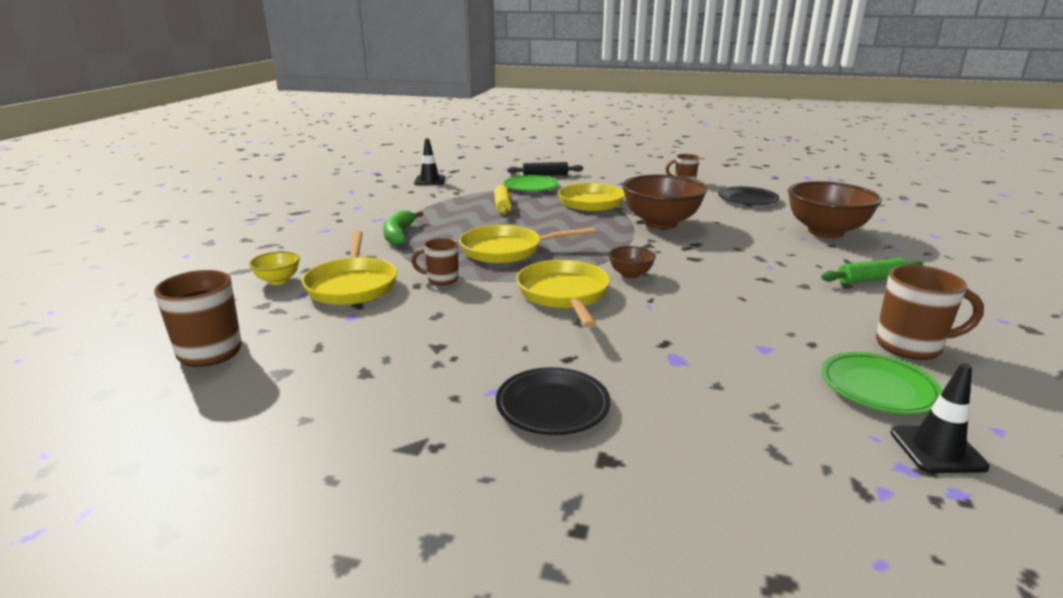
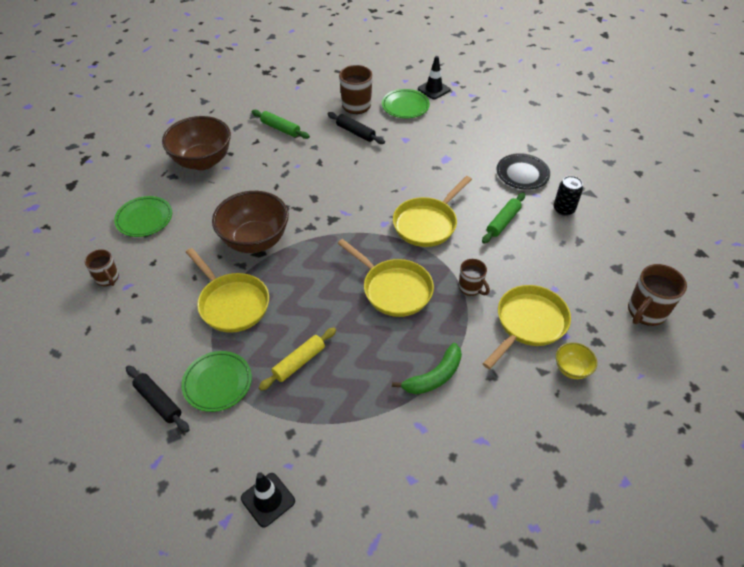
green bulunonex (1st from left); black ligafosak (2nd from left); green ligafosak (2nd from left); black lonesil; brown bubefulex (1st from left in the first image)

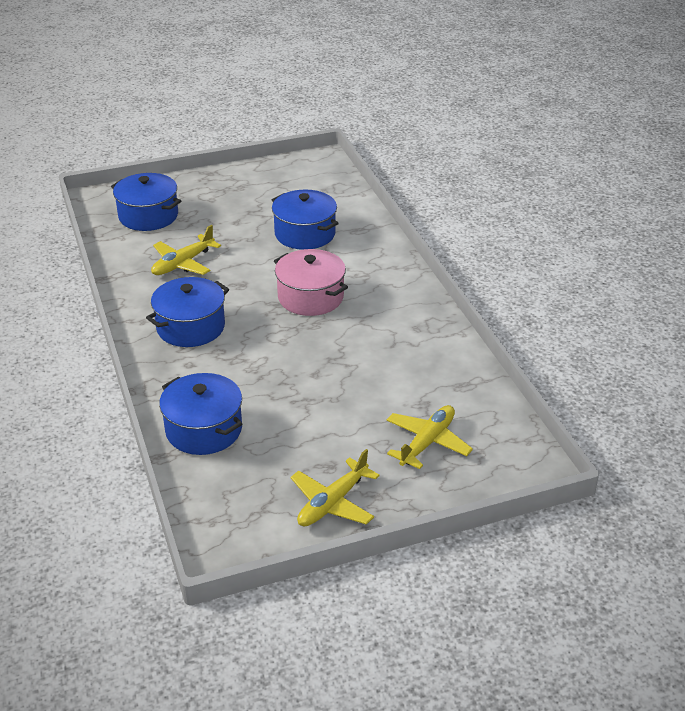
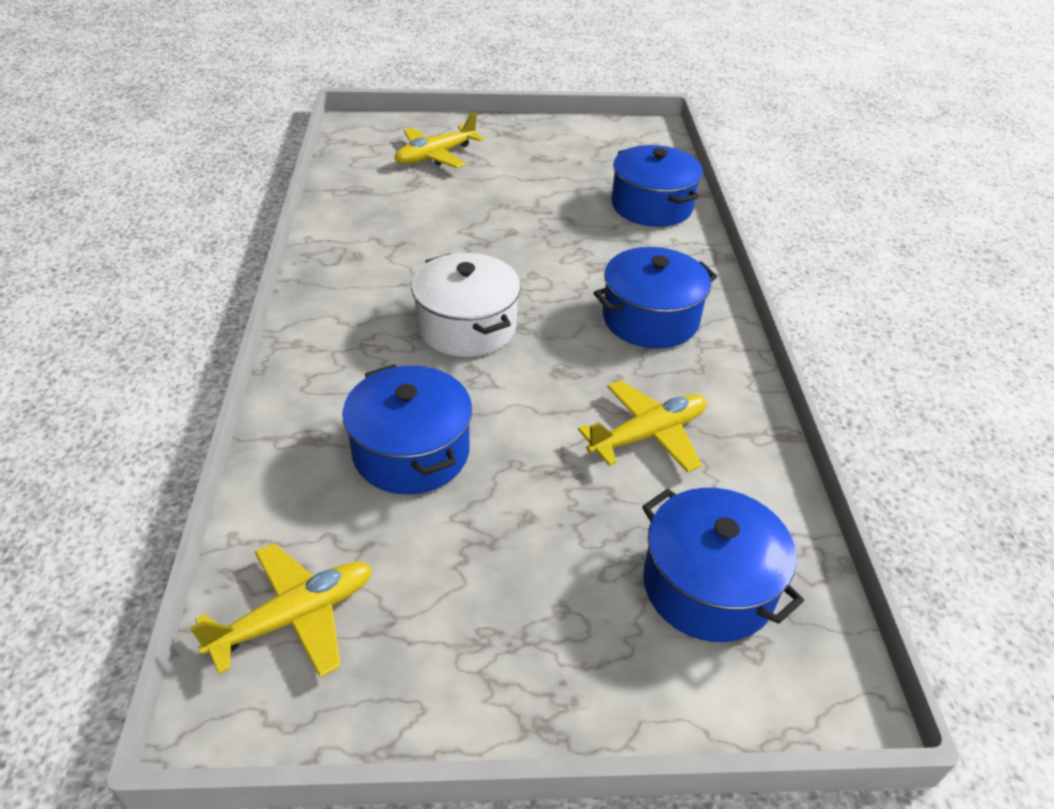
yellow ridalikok (1st from left); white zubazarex

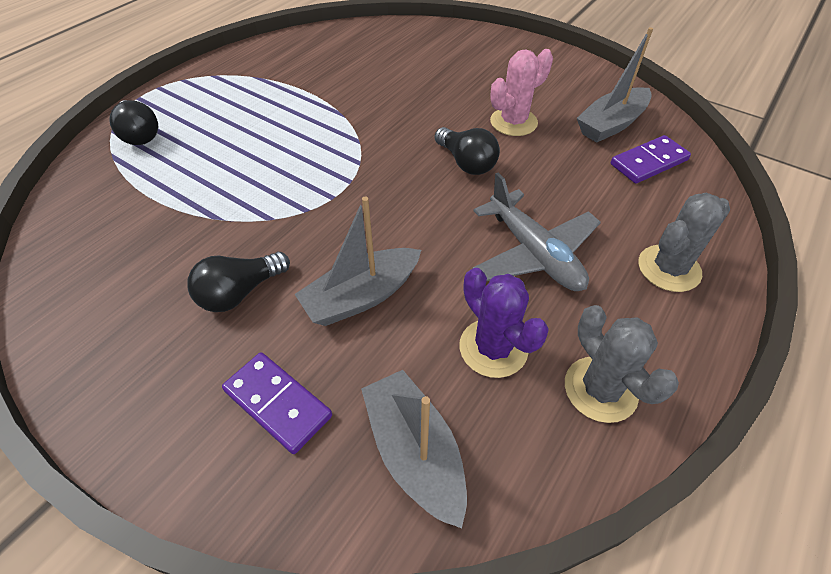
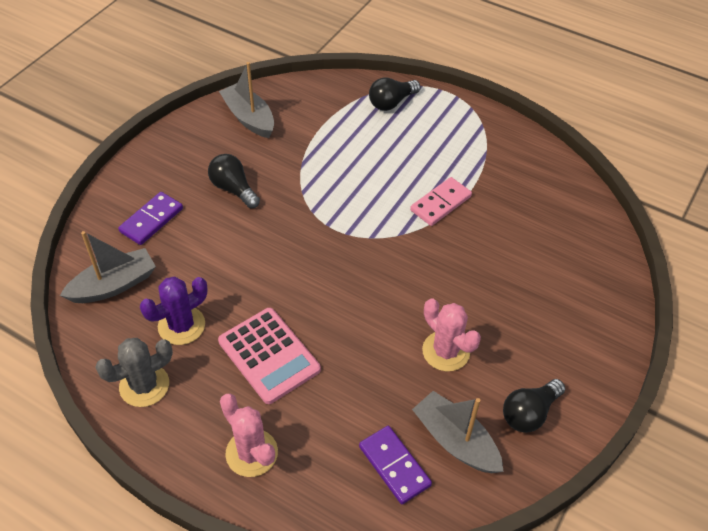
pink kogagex; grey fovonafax (2nd from left); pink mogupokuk (1st from left); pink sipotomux; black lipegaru (3rd from left)

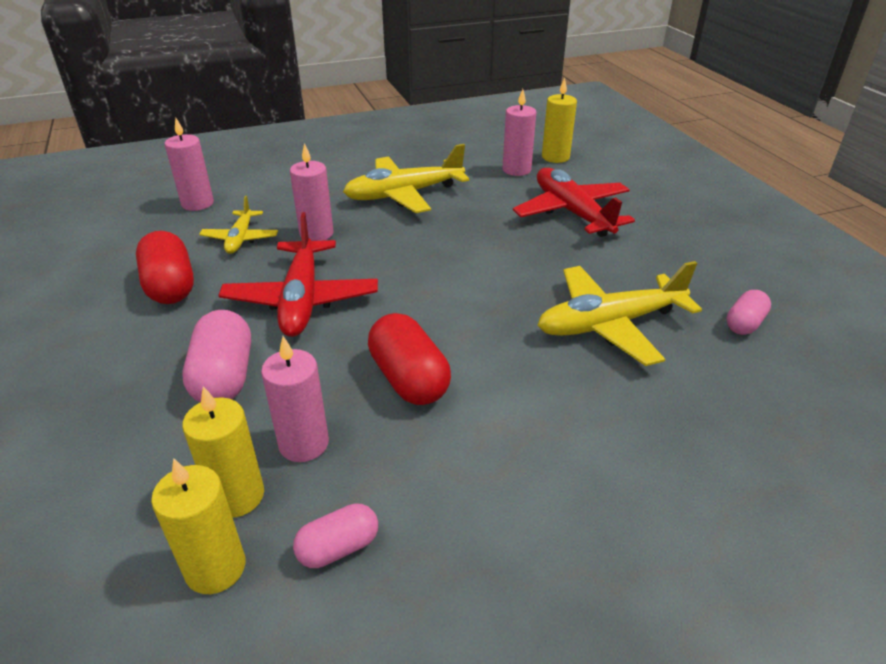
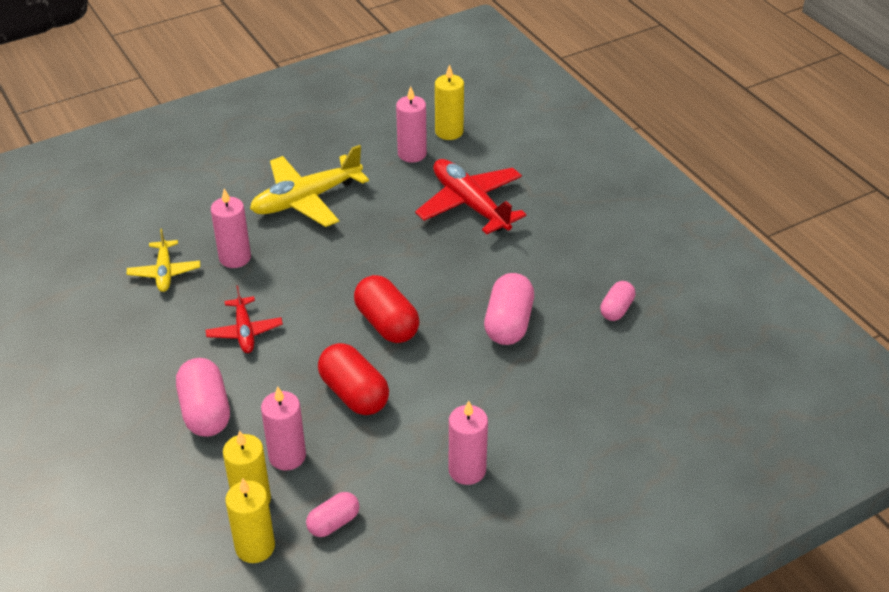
red ridalikok (1st from left); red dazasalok (2nd from left); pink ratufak (4th from left); pink dazasalok (3rd from left)

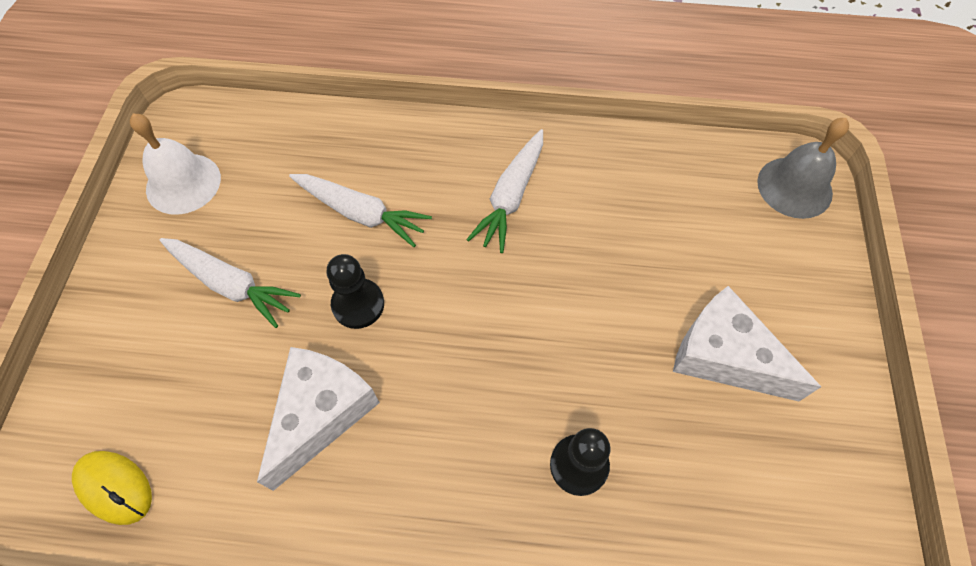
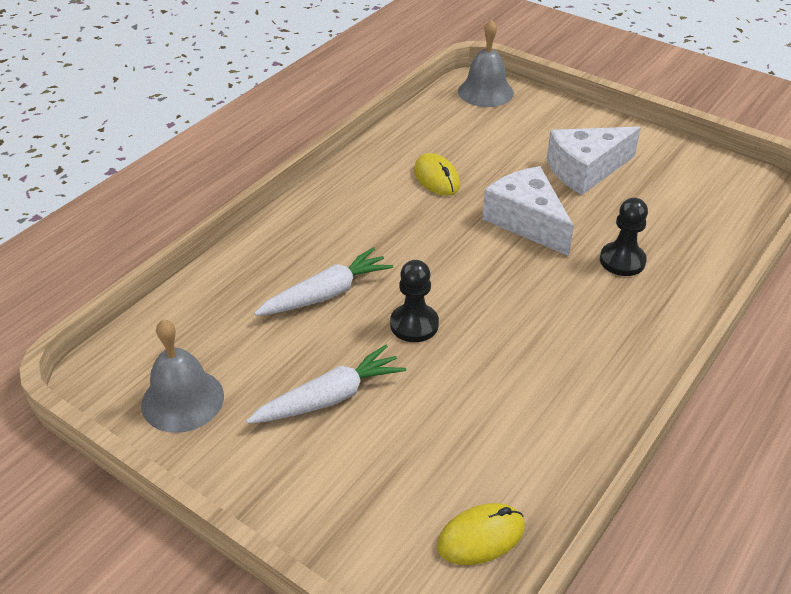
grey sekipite (1st from left); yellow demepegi (1st from left); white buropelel (1st from left); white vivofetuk (3rd from left in the first image)

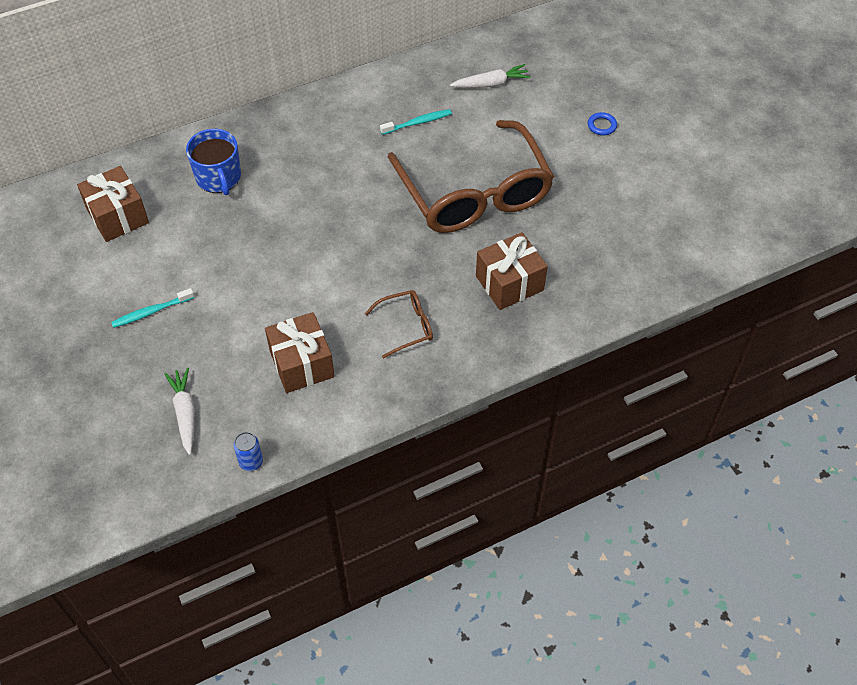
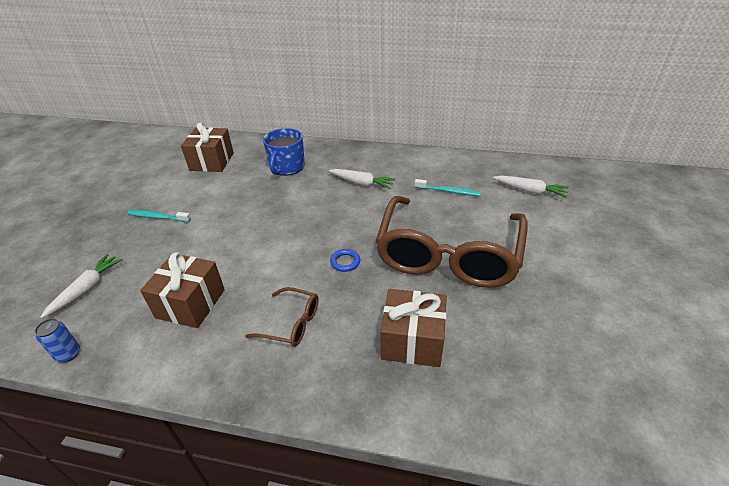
white vivofetuk (2nd from left); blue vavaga

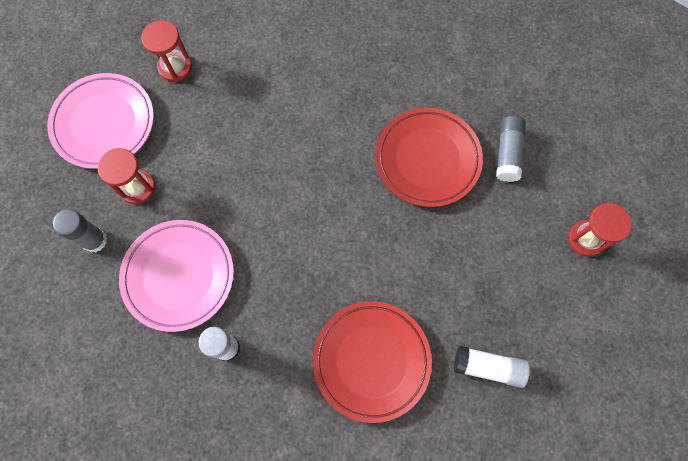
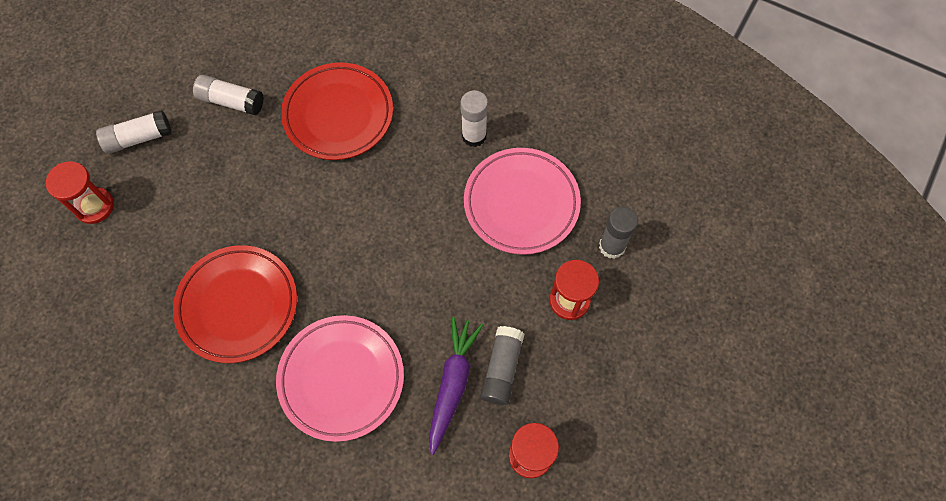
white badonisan (1st from left); pink bulunonex (1st from left); purple vivofetuk; grey badonisan (1st from left)

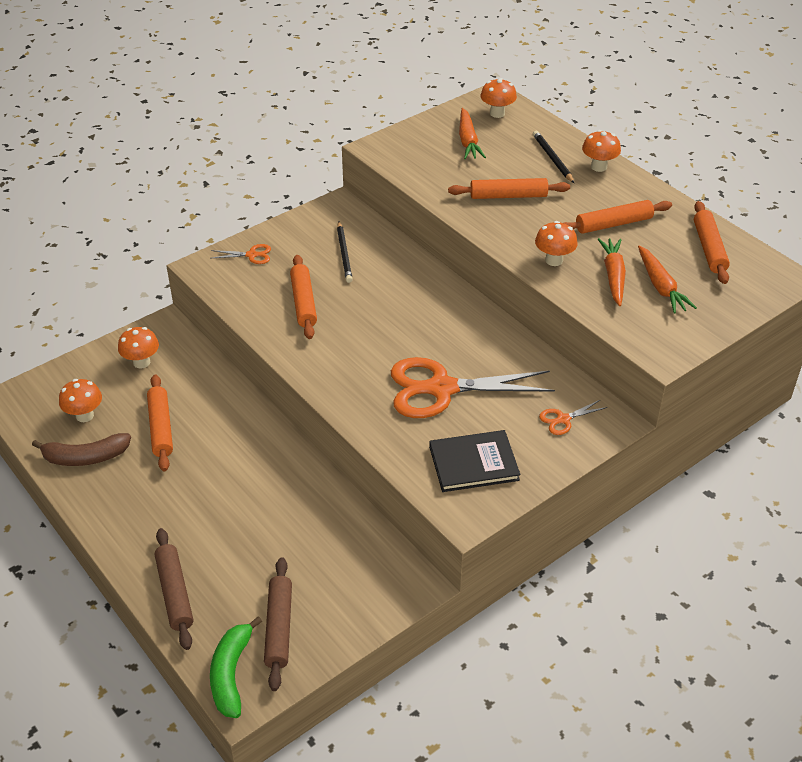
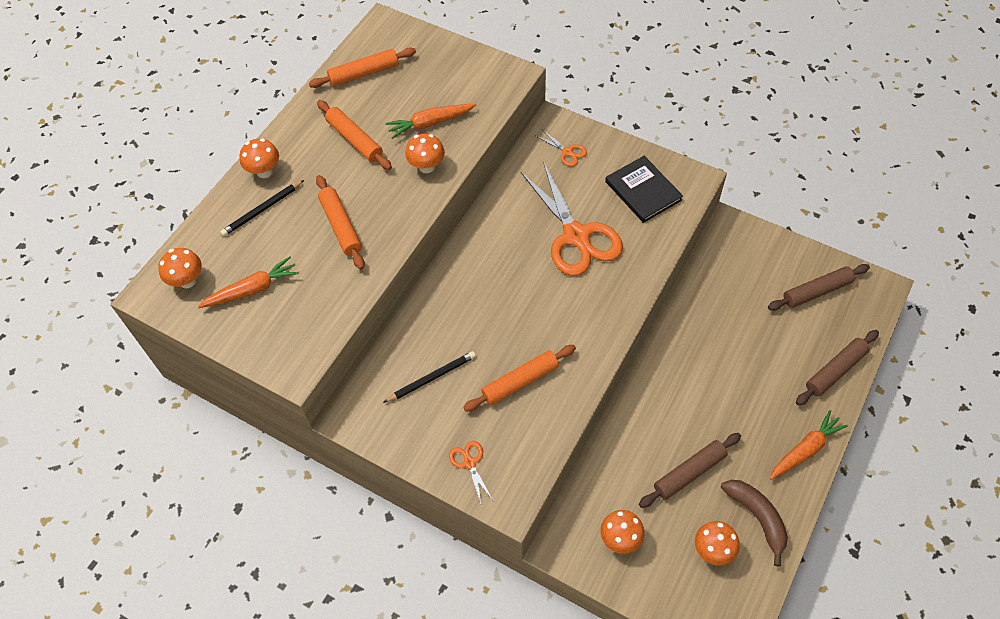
brown ligafosak (1st from left); orange vivofetuk (3rd from left); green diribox

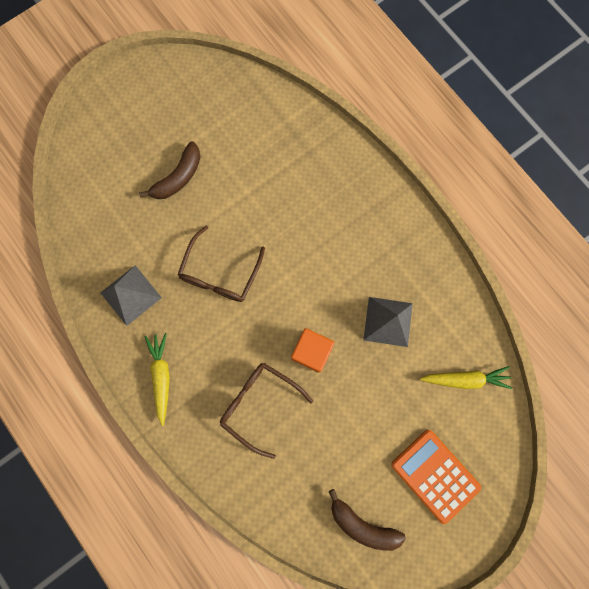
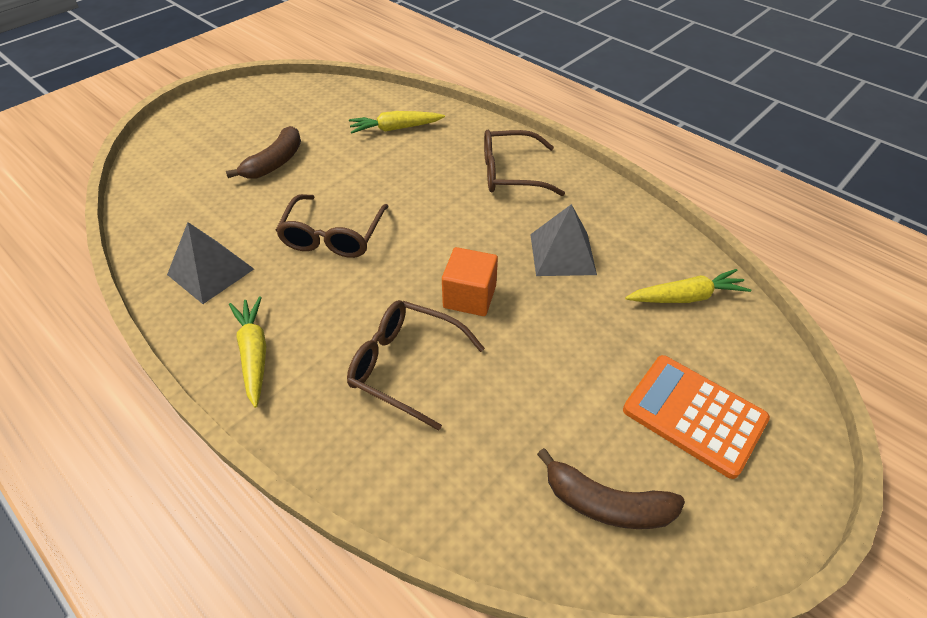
yellow vivofetuk (2nd from left); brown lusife (3rd from left)

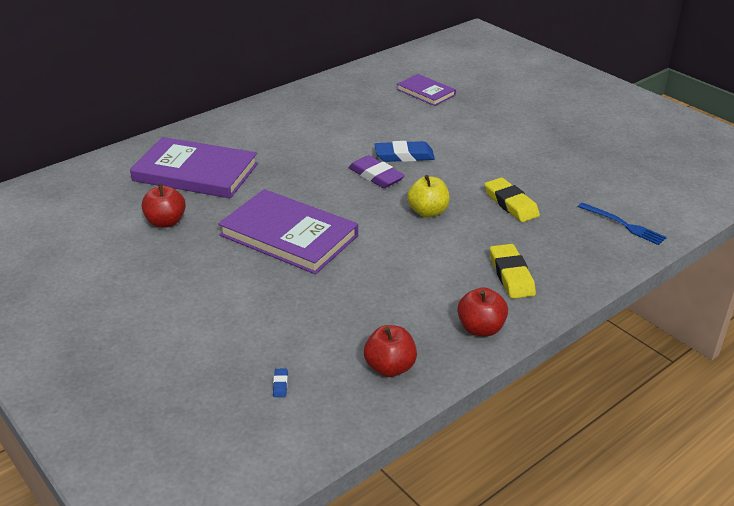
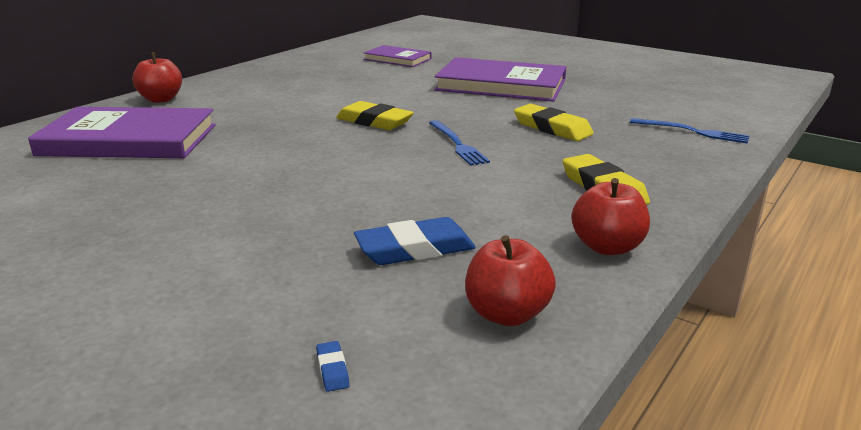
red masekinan (1st from left); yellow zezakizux (1st from left); blue zezakizux (2nd from left); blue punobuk (1st from left); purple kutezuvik (3rd from left)

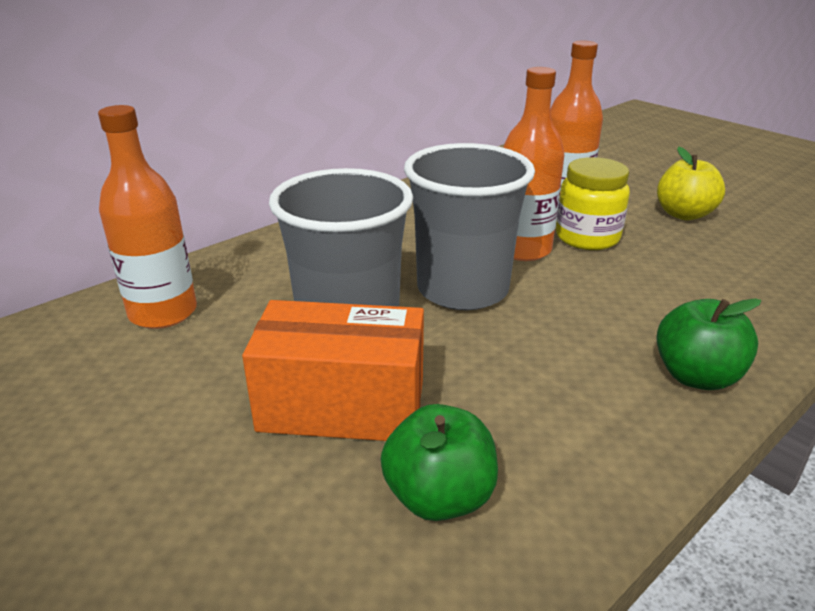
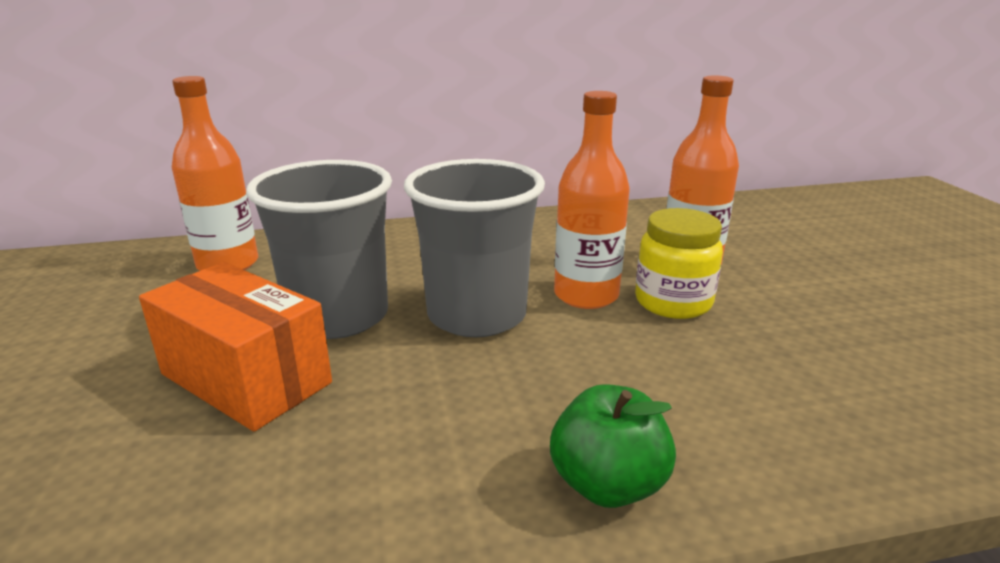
green masekinan (1st from left in the first image); yellow masekinan

